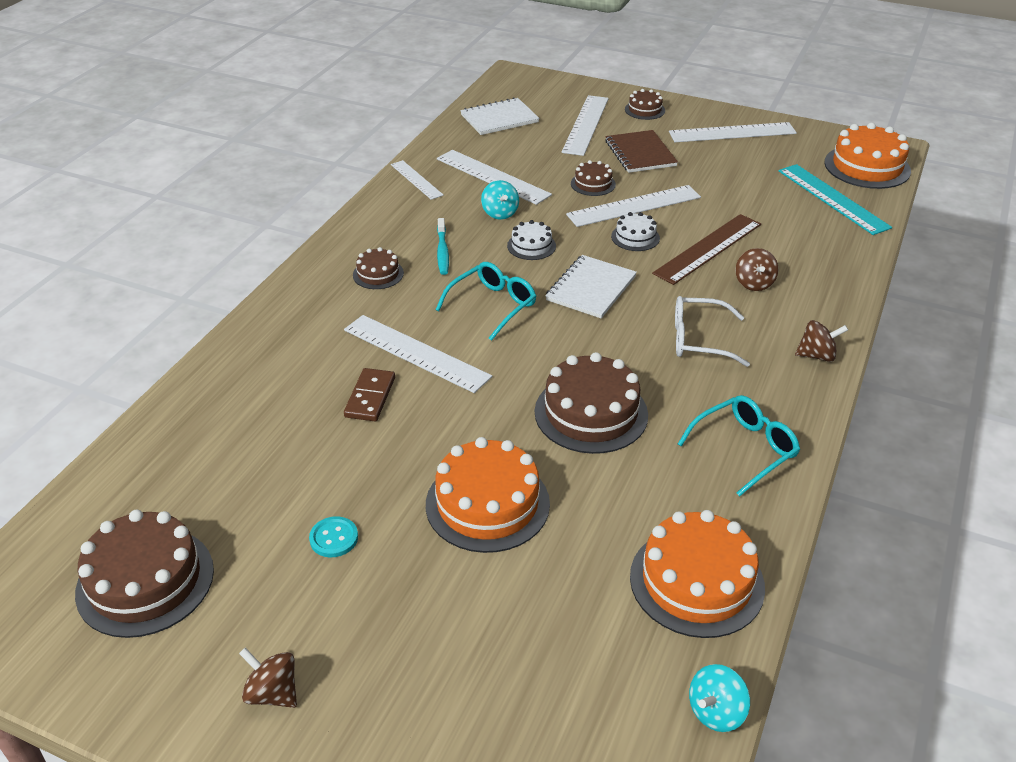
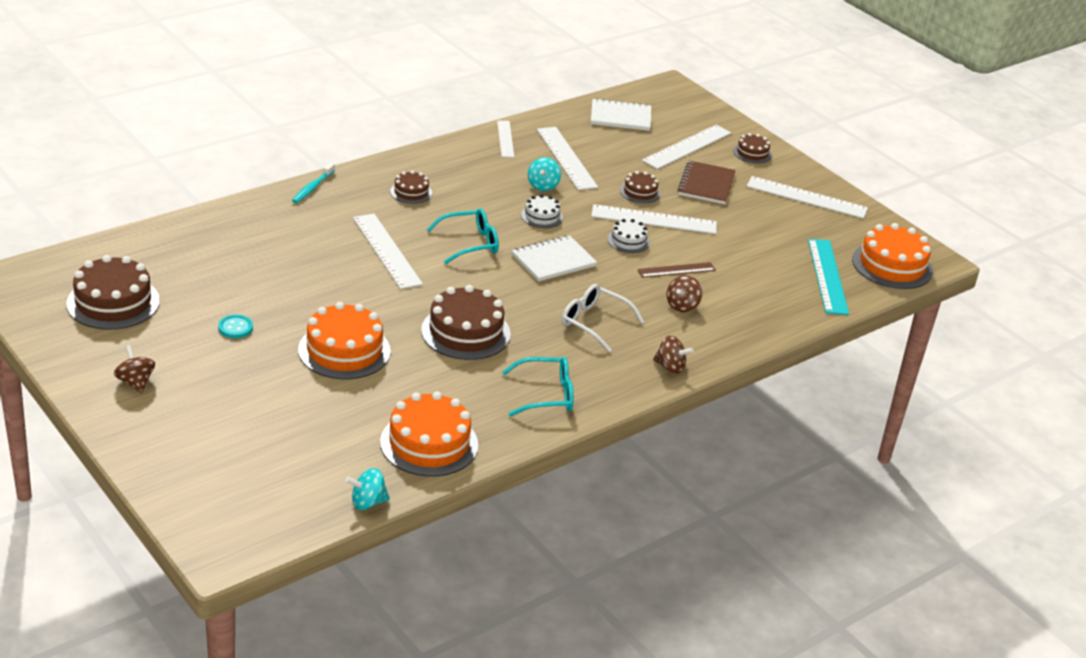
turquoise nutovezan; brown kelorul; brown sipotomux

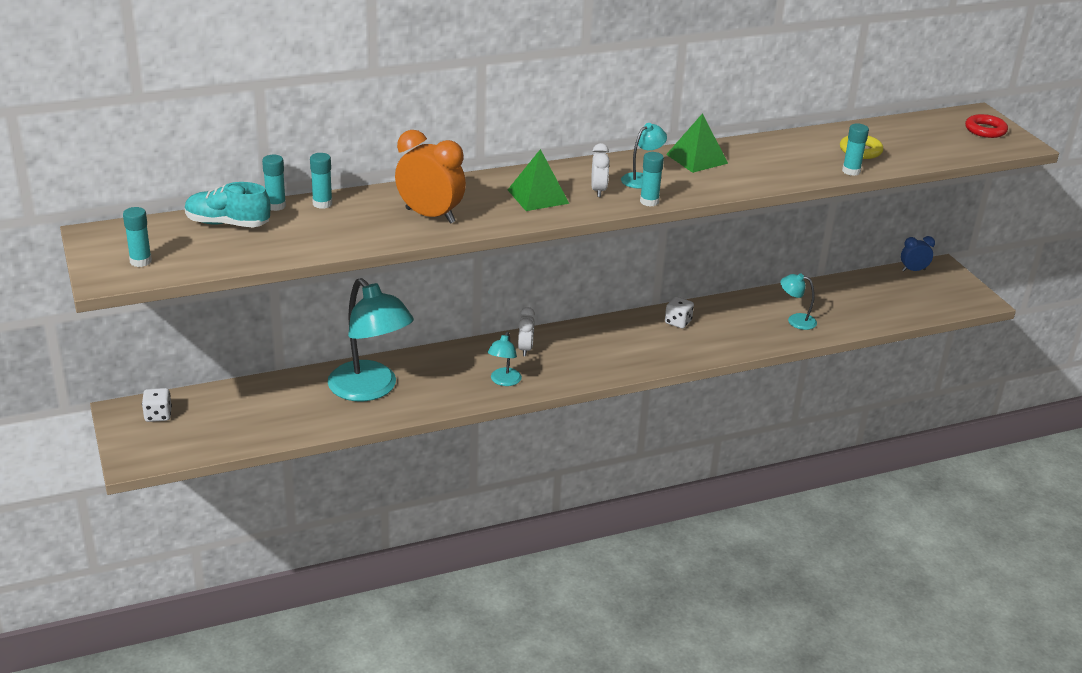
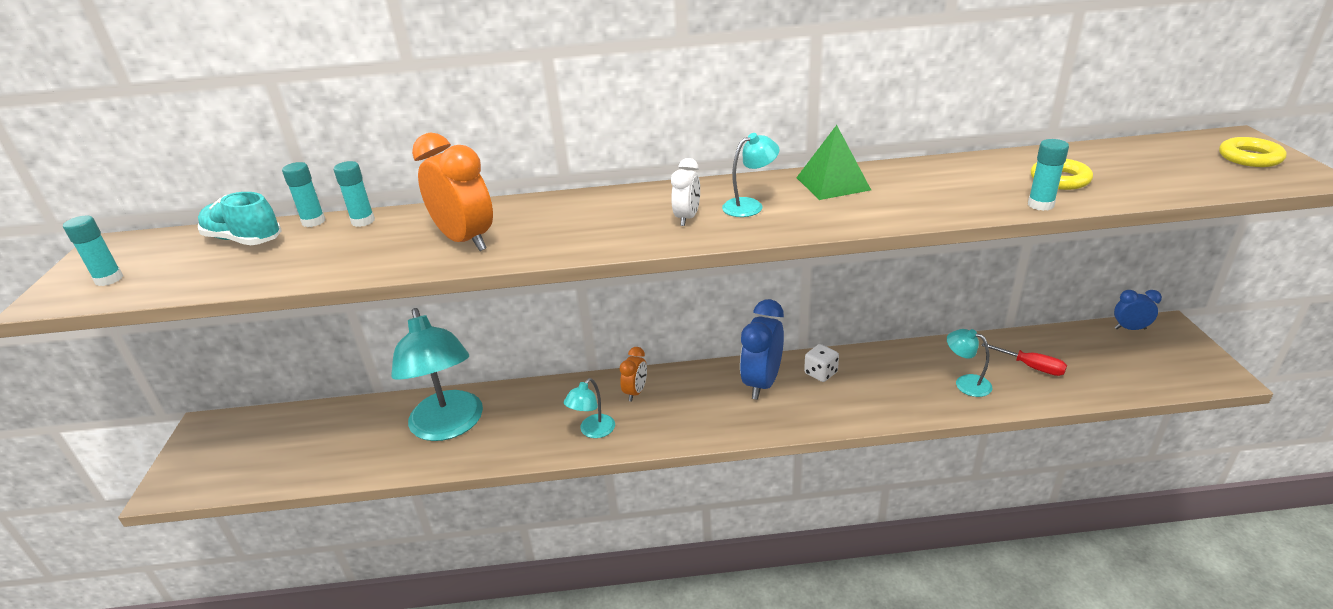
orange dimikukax (2nd from left); blue dimikukax (1st from left); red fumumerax; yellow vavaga (2nd from left); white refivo (1st from left in the first image); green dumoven (1st from left in the first image); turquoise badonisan (4th from left in the first image)

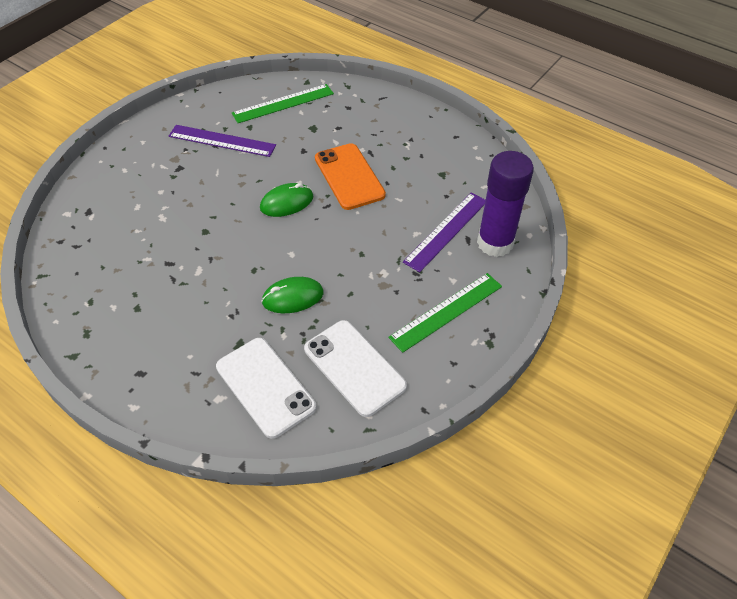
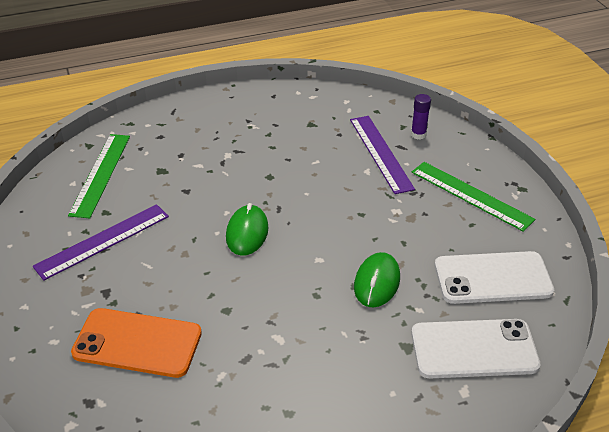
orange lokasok; purple badonisan; green kelorul (2nd from left)

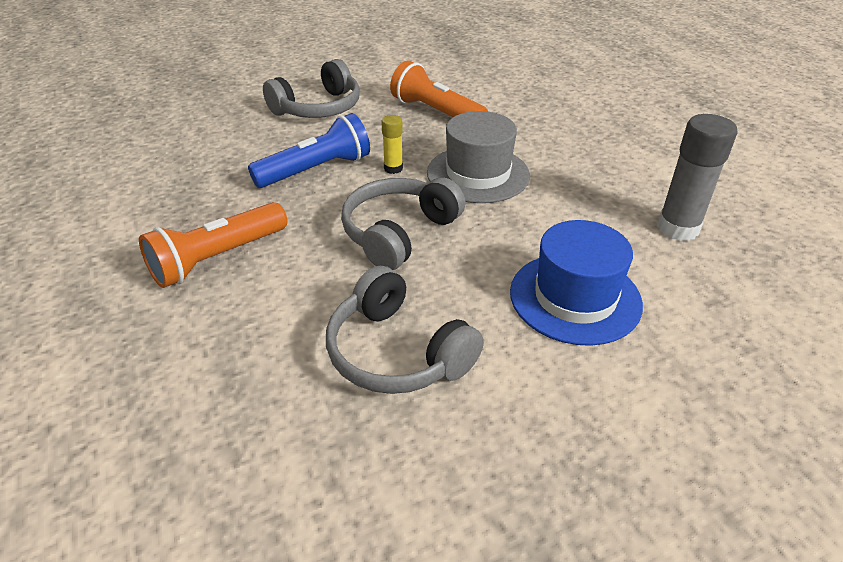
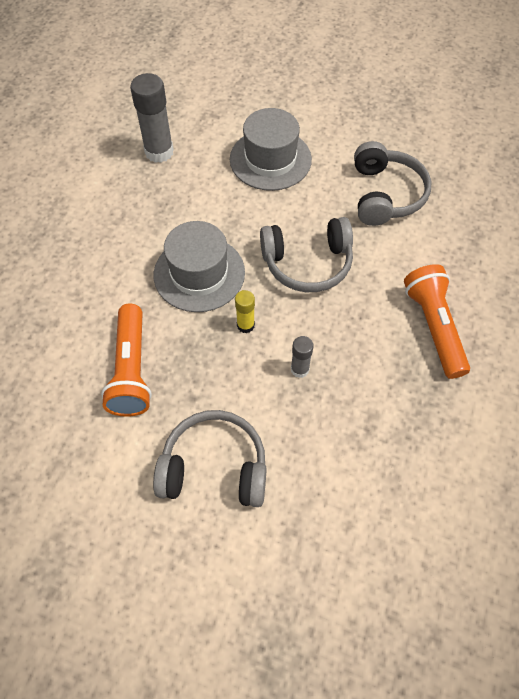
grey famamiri (2nd from left); grey badonisan (2nd from left); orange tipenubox (2nd from left)

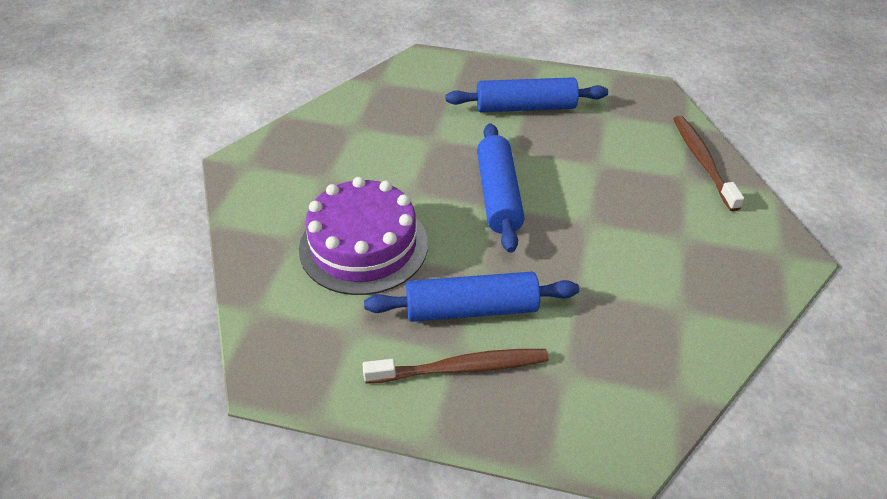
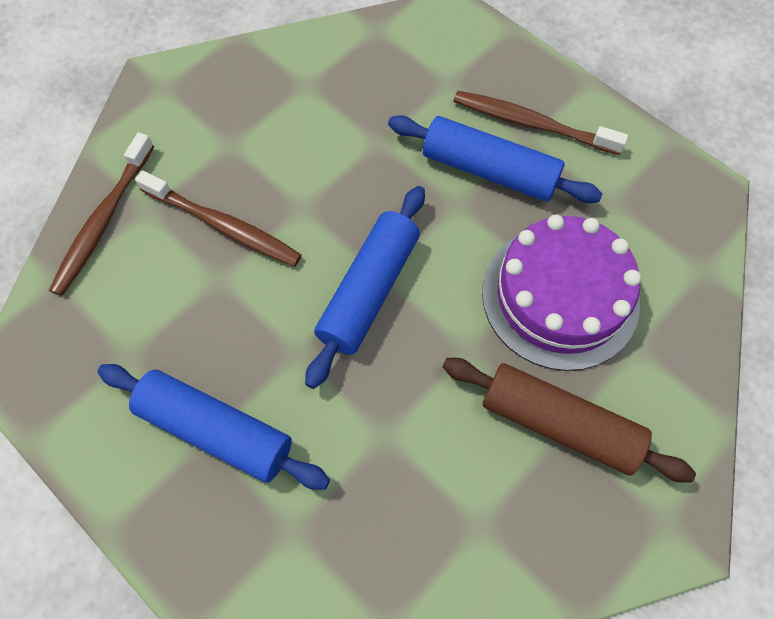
brown nutovezan (2nd from left); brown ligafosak

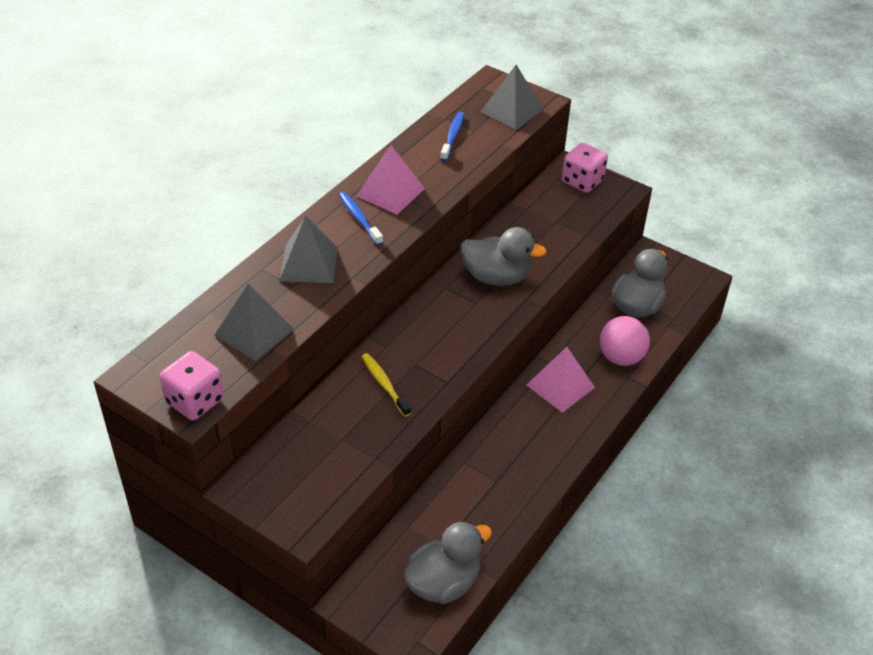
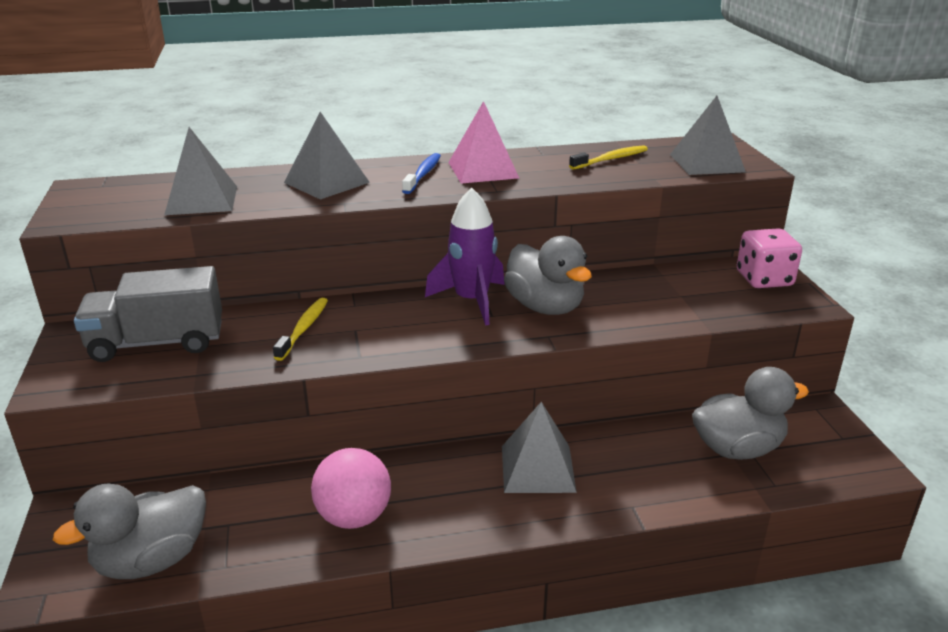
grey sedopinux (1st from left); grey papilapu; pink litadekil; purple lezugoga; grey dumoven (3rd from left); yellow nutovezan (2nd from left); pink refivo (1st from left in the first image)

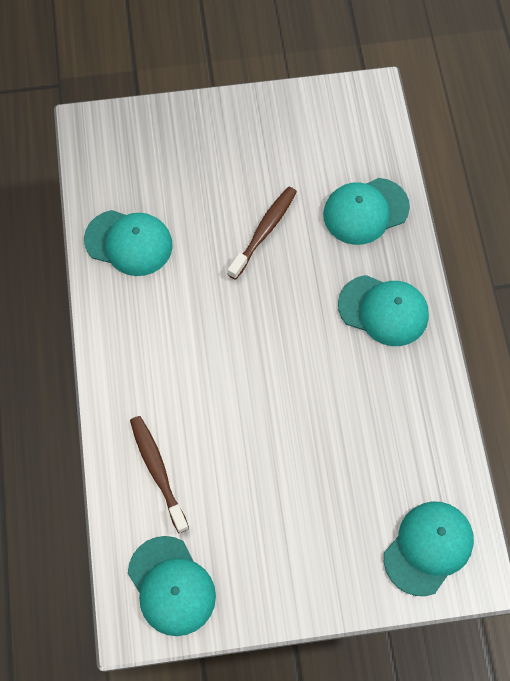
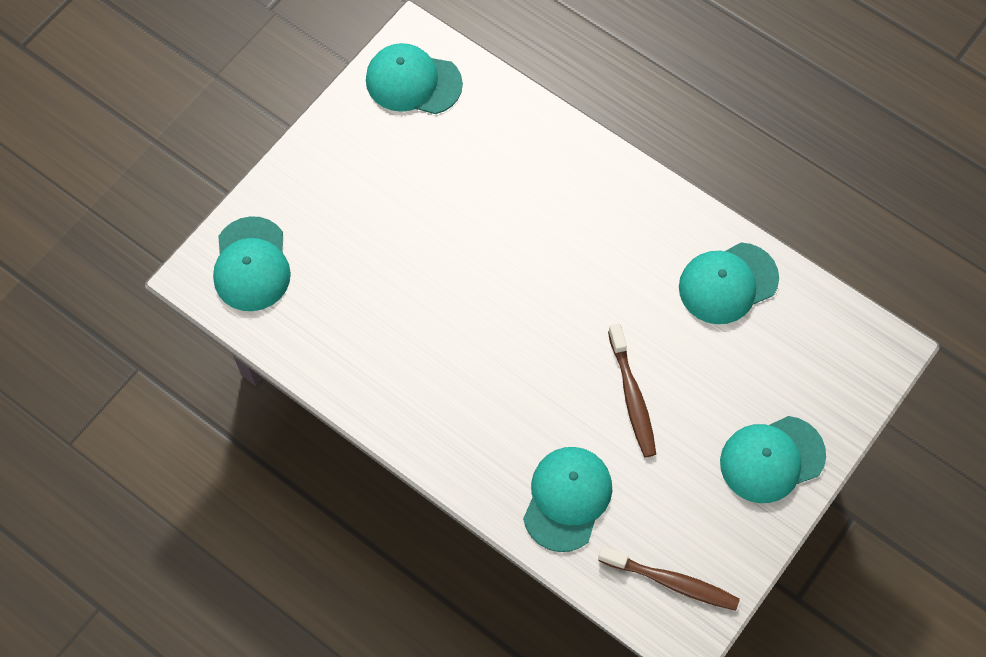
brown nutovezan (2nd from left); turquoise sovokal (5th from left)

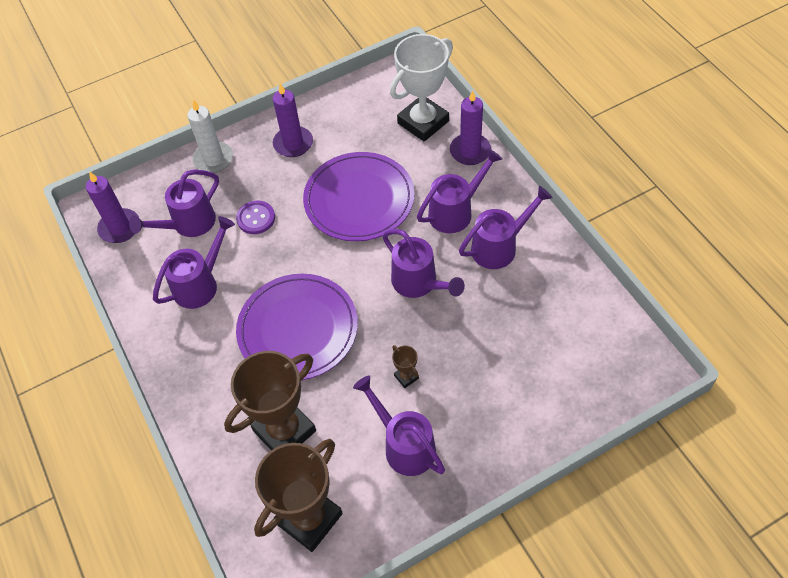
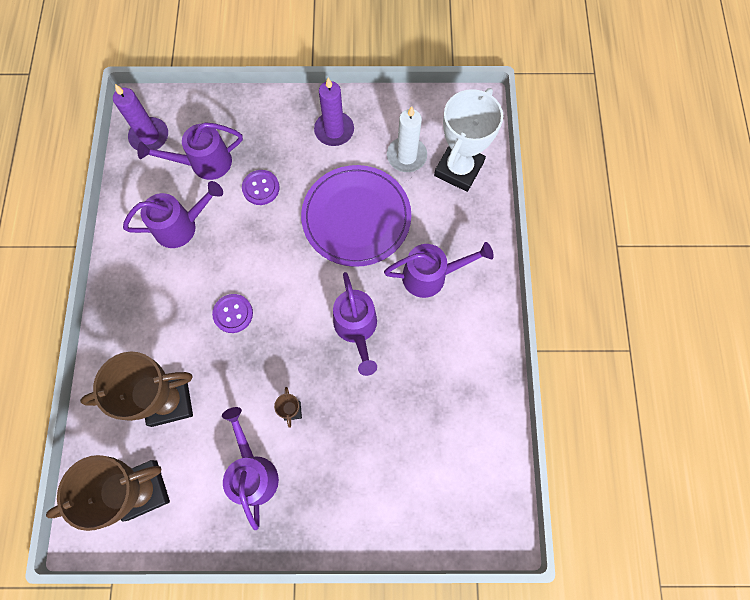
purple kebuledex (1st from left); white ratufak; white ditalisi; purple ratufak (3rd from left in the first image); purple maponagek (6th from left in the first image)

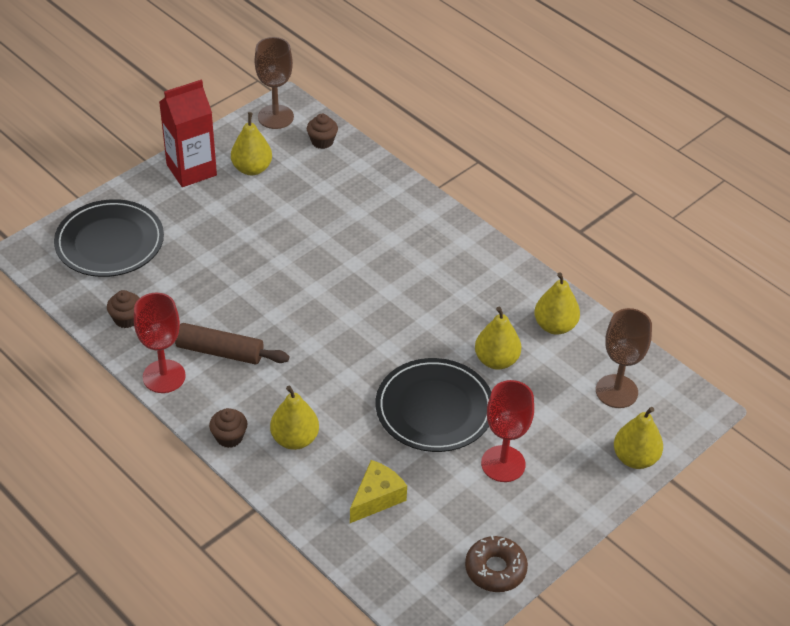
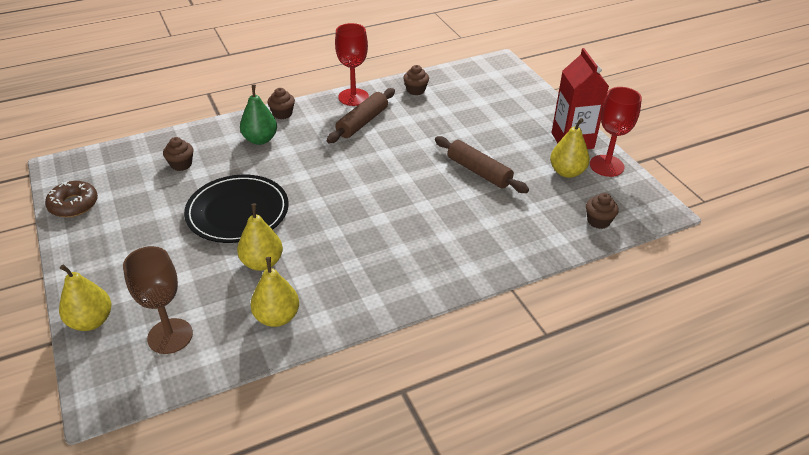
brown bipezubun (1st from left); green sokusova; brown ligafosak (2nd from left); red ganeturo (2nd from left); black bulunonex (1st from left in the first image); brown ganeturo (1st from left in the first image)

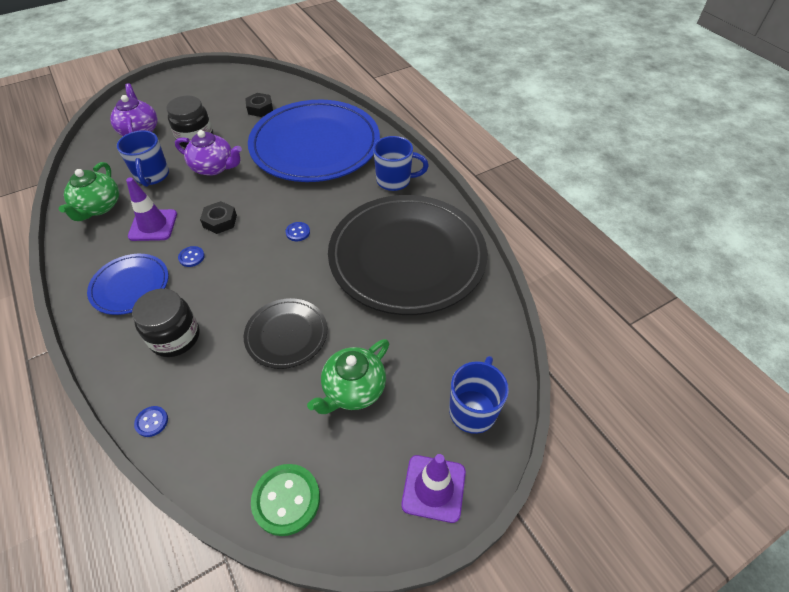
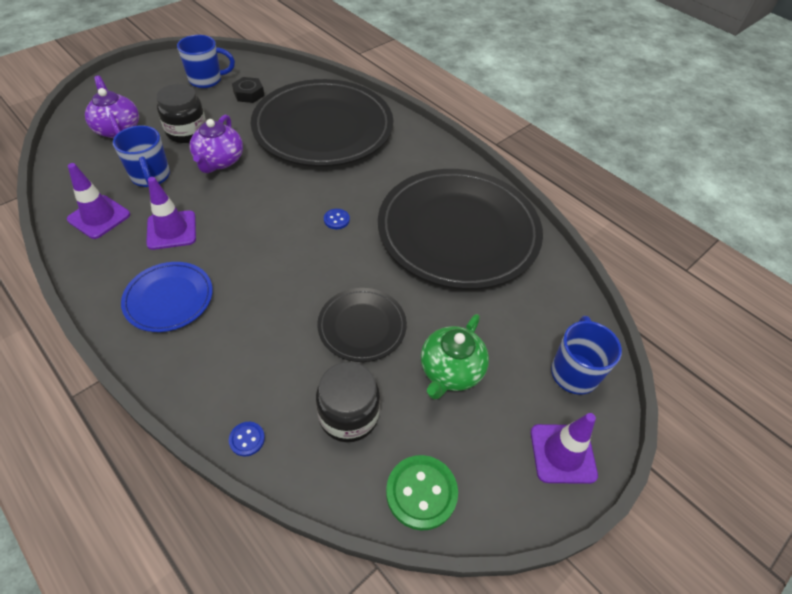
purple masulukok (1st from left); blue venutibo (2nd from left); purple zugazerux (2nd from left); black bulunonex (1st from left); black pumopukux (2nd from left); blue kebuledex (2nd from left in the first image); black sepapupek (1st from left in the first image)

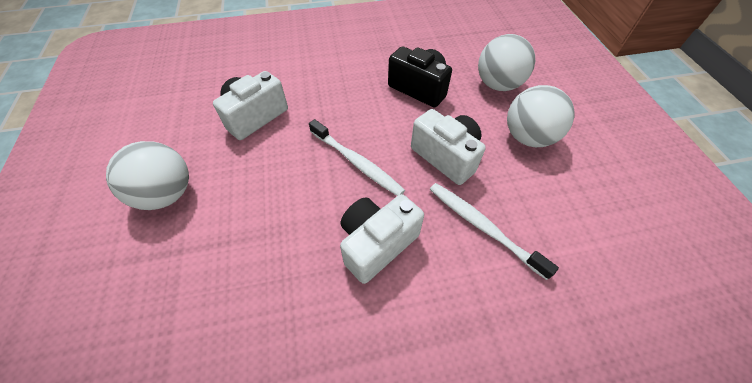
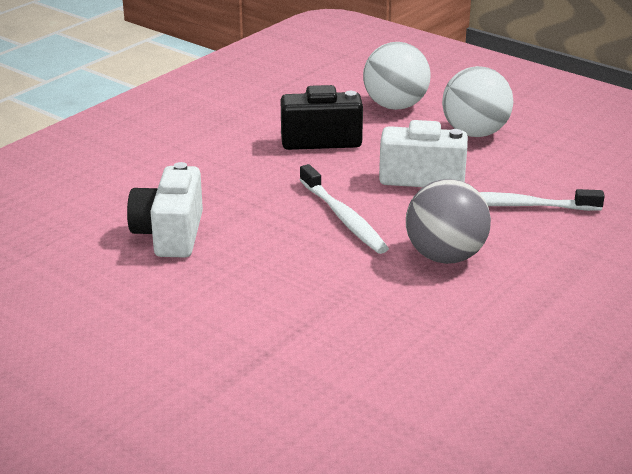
white nutovezan (1st from left); grey litadekil; white litadekil (1st from left in the first image)

